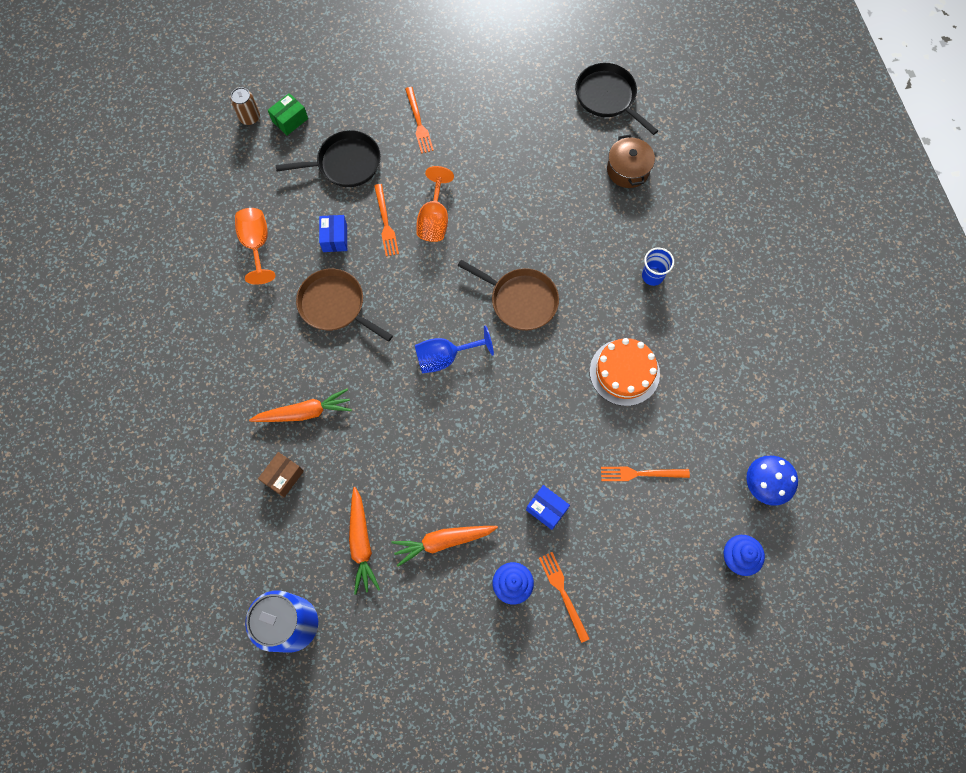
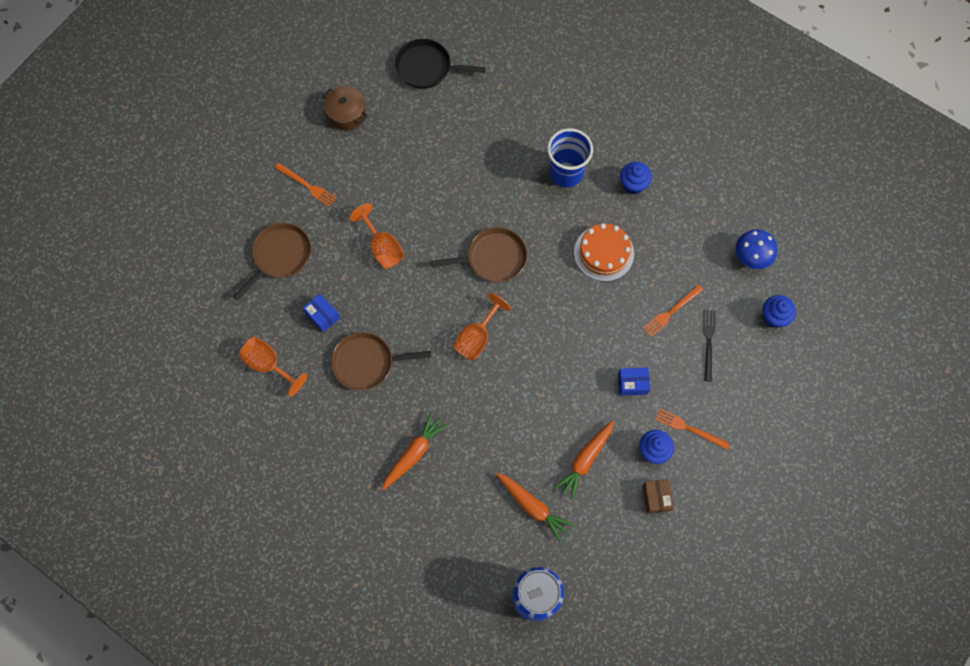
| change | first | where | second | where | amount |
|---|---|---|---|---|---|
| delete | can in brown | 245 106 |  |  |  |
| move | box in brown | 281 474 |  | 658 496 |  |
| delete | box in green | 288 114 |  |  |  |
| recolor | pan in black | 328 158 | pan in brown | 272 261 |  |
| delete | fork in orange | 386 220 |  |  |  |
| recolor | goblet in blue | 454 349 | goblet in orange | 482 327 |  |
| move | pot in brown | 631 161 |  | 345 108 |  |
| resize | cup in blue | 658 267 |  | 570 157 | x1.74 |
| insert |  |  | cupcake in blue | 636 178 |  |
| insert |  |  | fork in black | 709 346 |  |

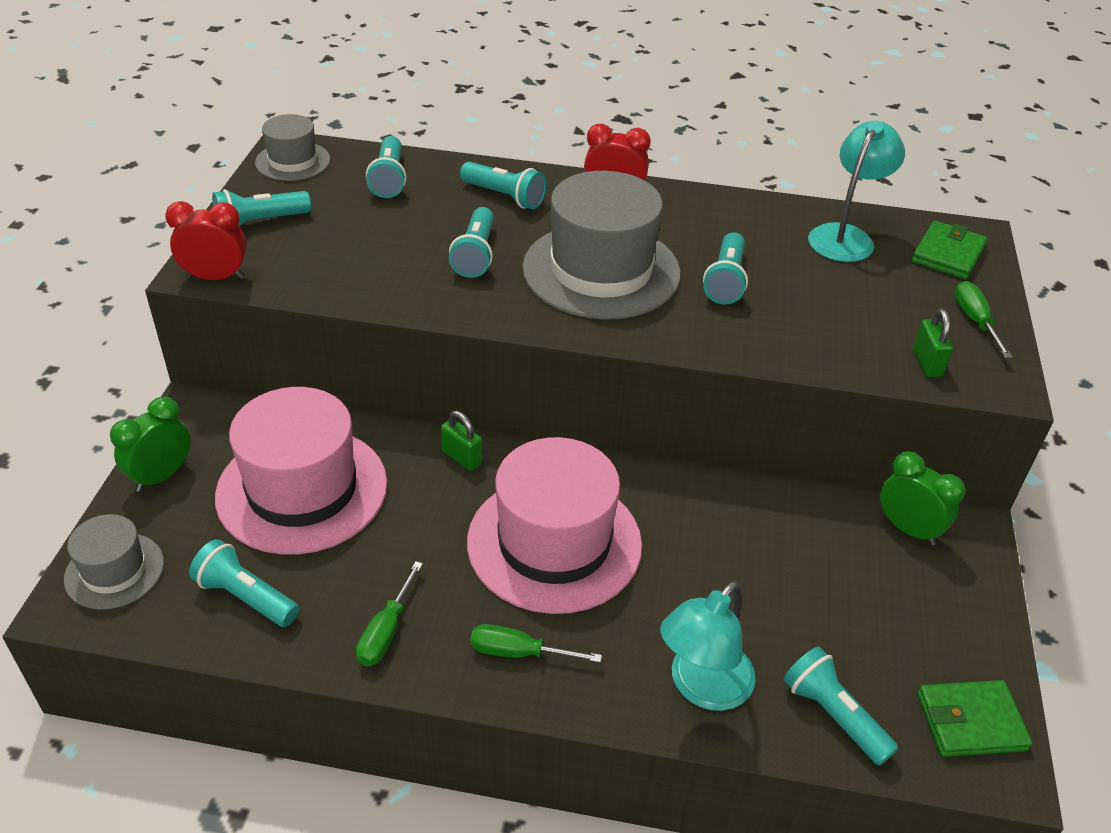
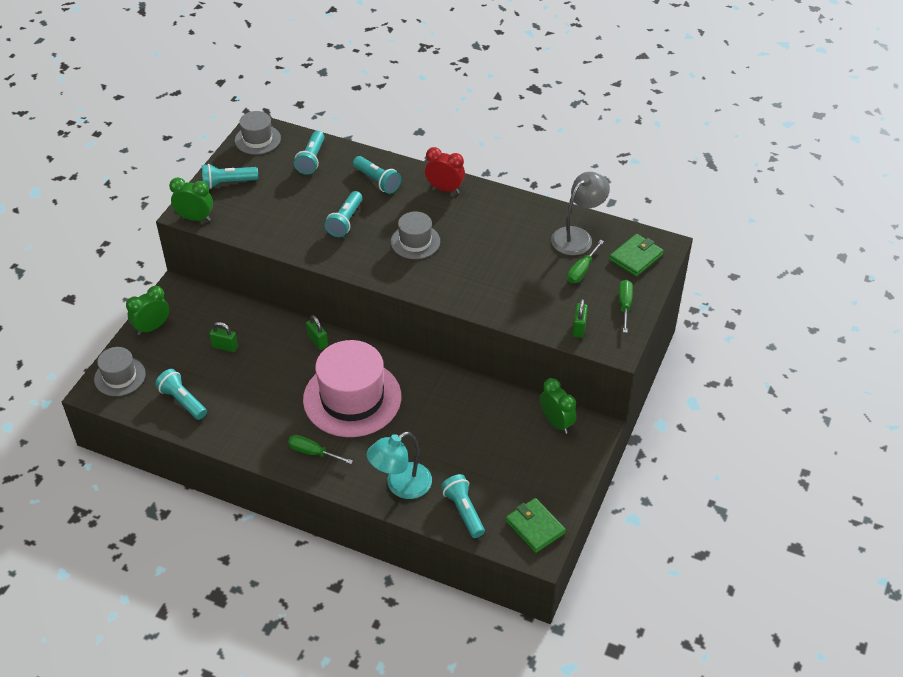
| change | first | where | second | where | amount |
|---|---|---|---|---|---|
| recolor | clock in red | 206 240 | clock in green | 191 199 |  |
| replace | hat in pink | 301 471 | padlock in green | 223 337 |  |
| move | screwdriver in green | 389 613 |  | 585 261 |  |
| resize | hat in grey | 601 245 |  | 415 235 | x0.52 |
| delete | flashlight in turquoise | 725 268 |  |  |  |
| recolor | lamp in turquoise | 856 191 | lamp in grey | 580 213 |  |
| rotate | wallet in green | 974 718 |  | 536 525 | 45 degrees clockwise |

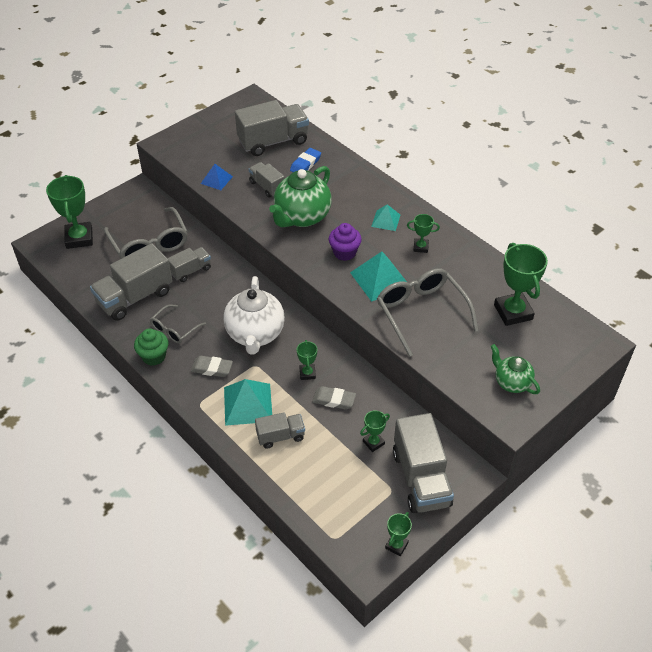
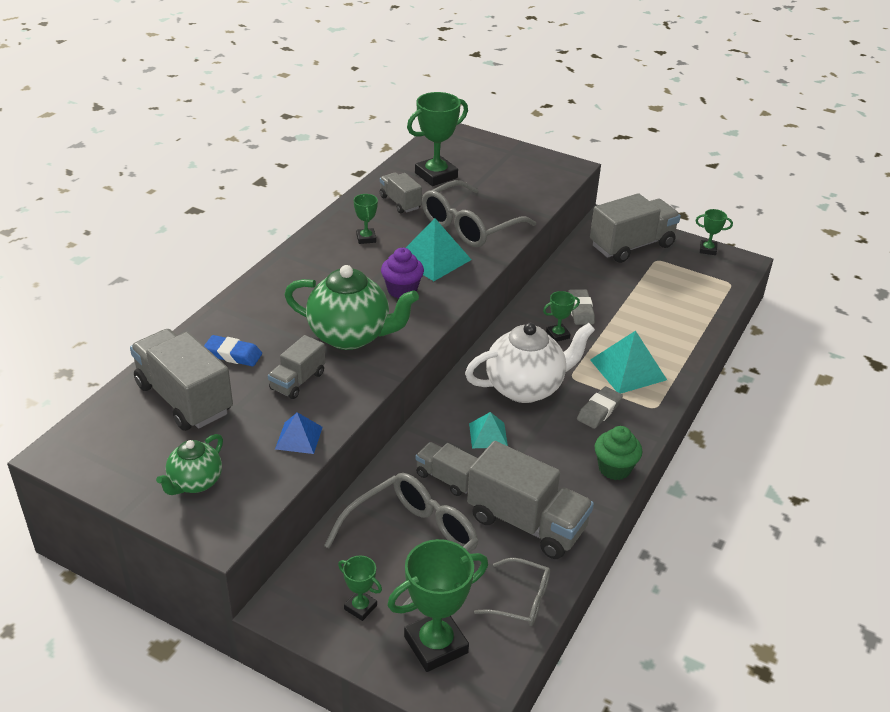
| change | first | where | second | where | amount |
|---|---|---|---|---|---|
| move | glasses in grey | 178 324 |  | 512 592 |  |
| rotate | eraser in grey | 212 366 |  | 600 407 | 45 degrees clockwise |
| move | truck in grey | 280 430 |  | 401 193 |  |
| move | trophy in green | 375 431 |  | 360 588 |  |
| move | pyramid in turquoise | 385 217 |  | 488 430 |  |
| move | teapot in green | 515 369 |  | 189 464 |  |

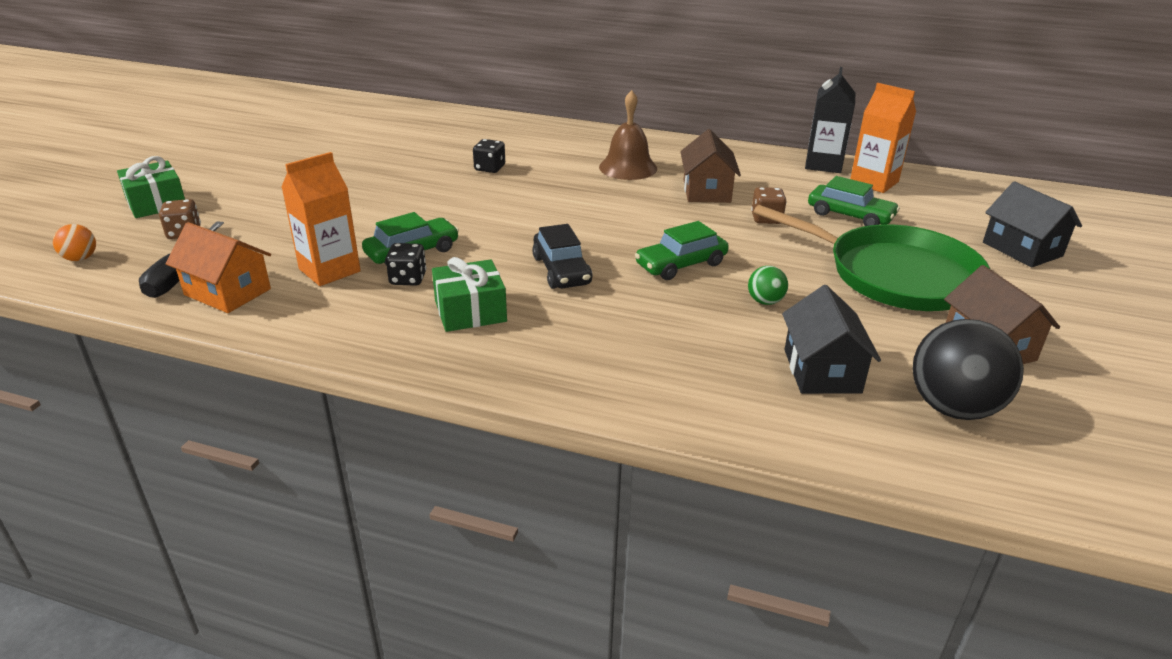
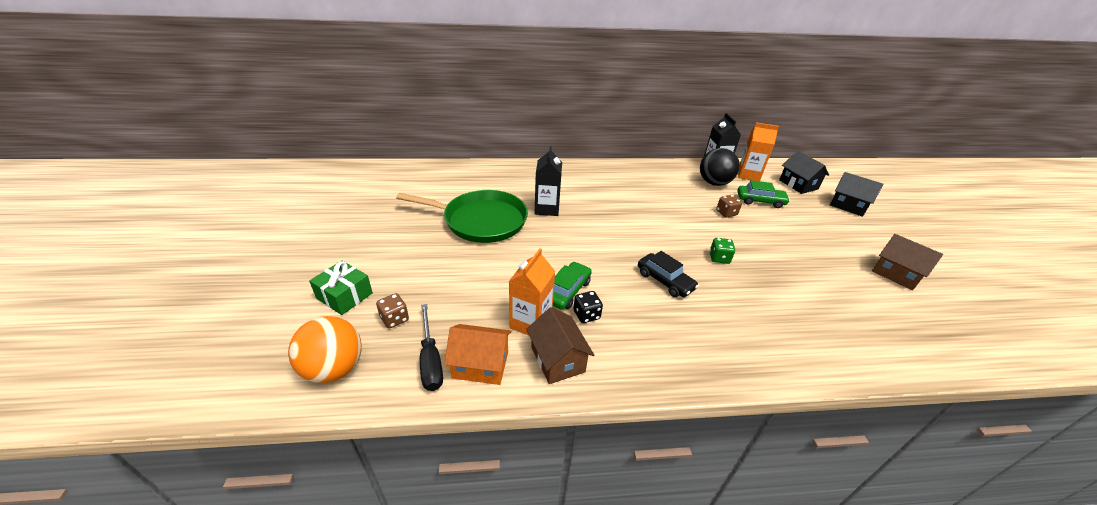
| change | first | where | second | where | amount |
|---|---|---|---|---|---|
| resize | ball in orange | 74 242 |  | 325 349 | x2.11 |
| delete | gift in green | 469 294 |  |  |  |
| replace | dice in black | 489 156 | carton in black | 548 181 |  |
| delete | bell in brown | 628 135 |  |  |  |
| replace | car in green | 682 250 | dice in green | 722 251 |  |
| move | house in brown | 710 166 |  | 560 345 |  |
| delete | ball in green | 768 285 |  |  |  |
| move | pan in green | 871 258 |  | 462 216 |  |
| move | house in black | 831 339 |  | 804 172 |  |
| move | ball in black | 968 369 |  | 720 167 |  |

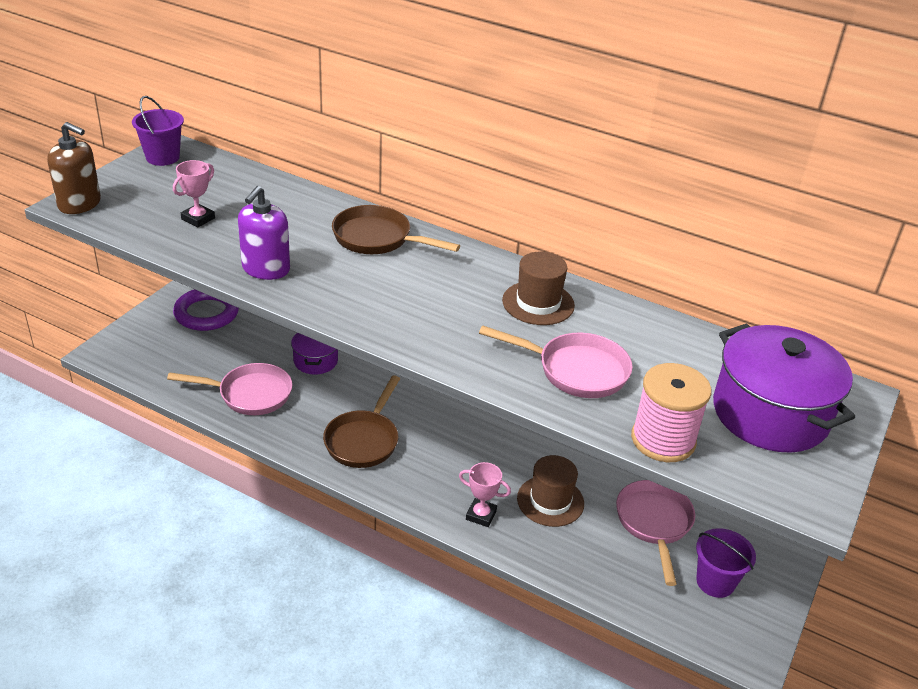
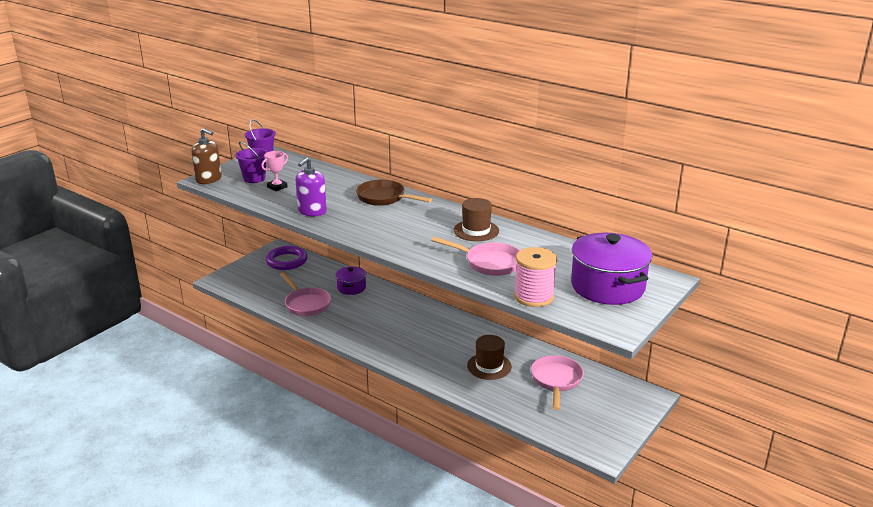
| change | first | where | second | where | amount |
|---|---|---|---|---|---|
| rotate | pan in pink | 229 389 |  | 305 294 | 45 degrees clockwise |
| delete | pan in brown | 361 421 |  |  |  |
| delete | trophy in pink | 485 494 |  |  |  |
| move | bucket in purple | 726 563 |  | 251 162 |  |

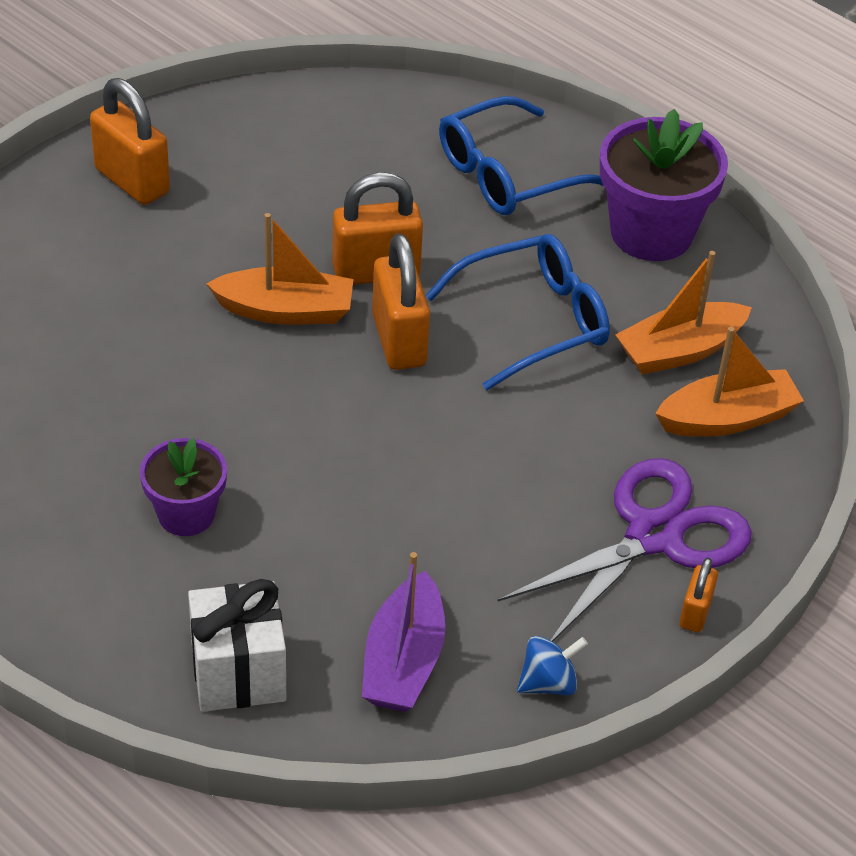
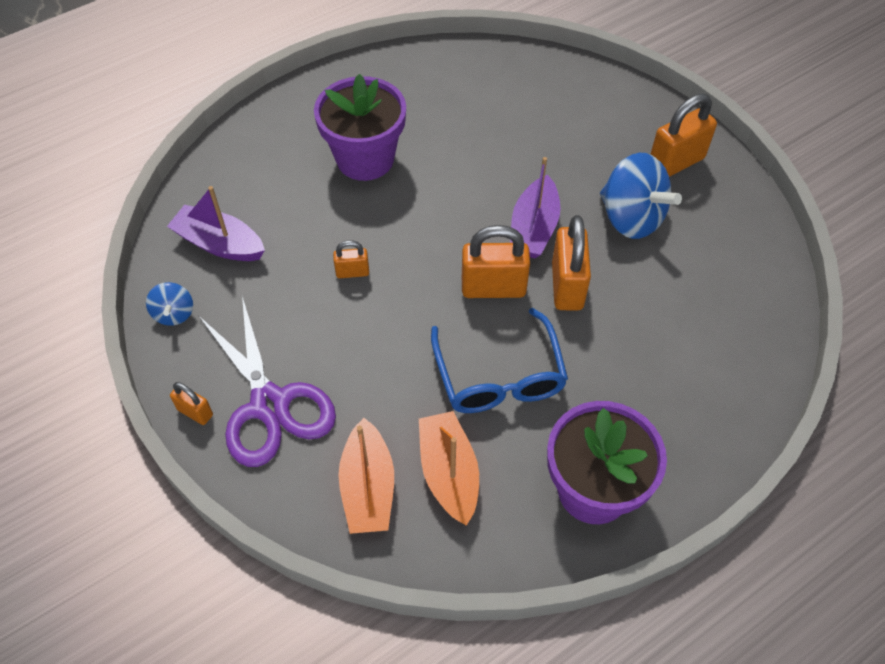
| change | first | where | second | where | amount |
|---|---|---|---|---|---|
| resize | flower pot in purple | 183 486 |  | 360 127 | x1.68 |
| delete | gift in white | 237 645 |  |  |  |
| recolor | boat in orange | 279 269 | boat in purple | 535 207 |  |
| delete | glasses in blue | 521 155 |  |  |  |
| insert |  |  | padlock in orange | 351 259 |  |
| insert |  |  | spinning top in blue | 641 196 |  |

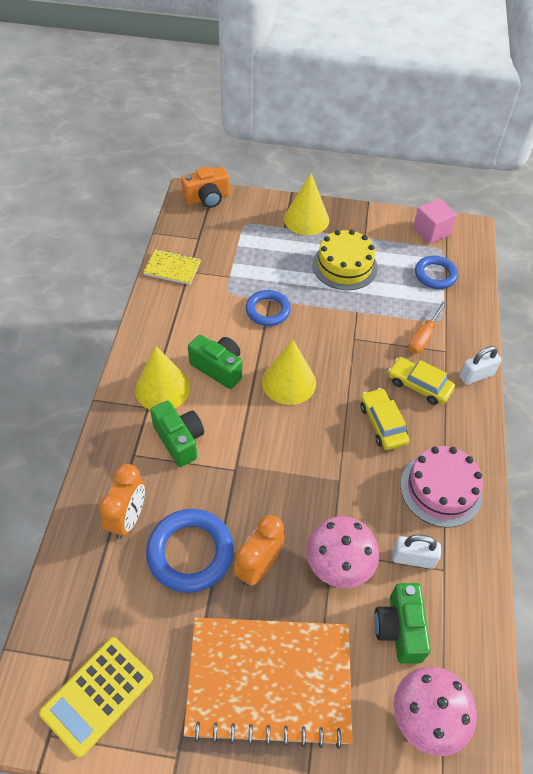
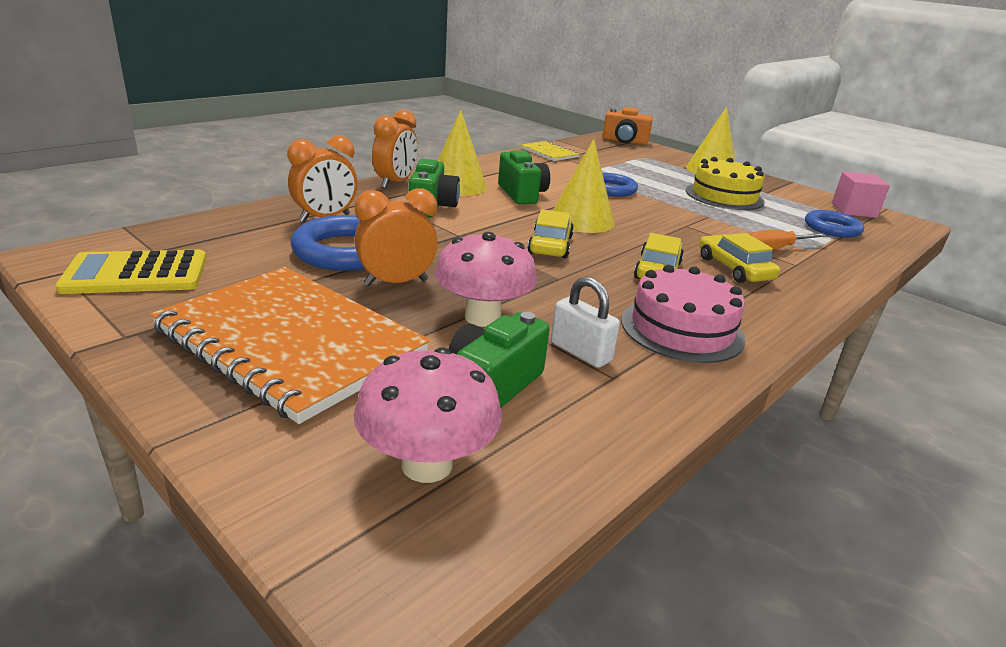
| change | first | where | second | where | amount |
|---|---|---|---|---|---|
| delete | padlock in white | 480 365 |  |  |  |
| insert |  |  | clock in orange | 395 149 |  |
| insert |  |  | car in yellow | 551 233 |  |

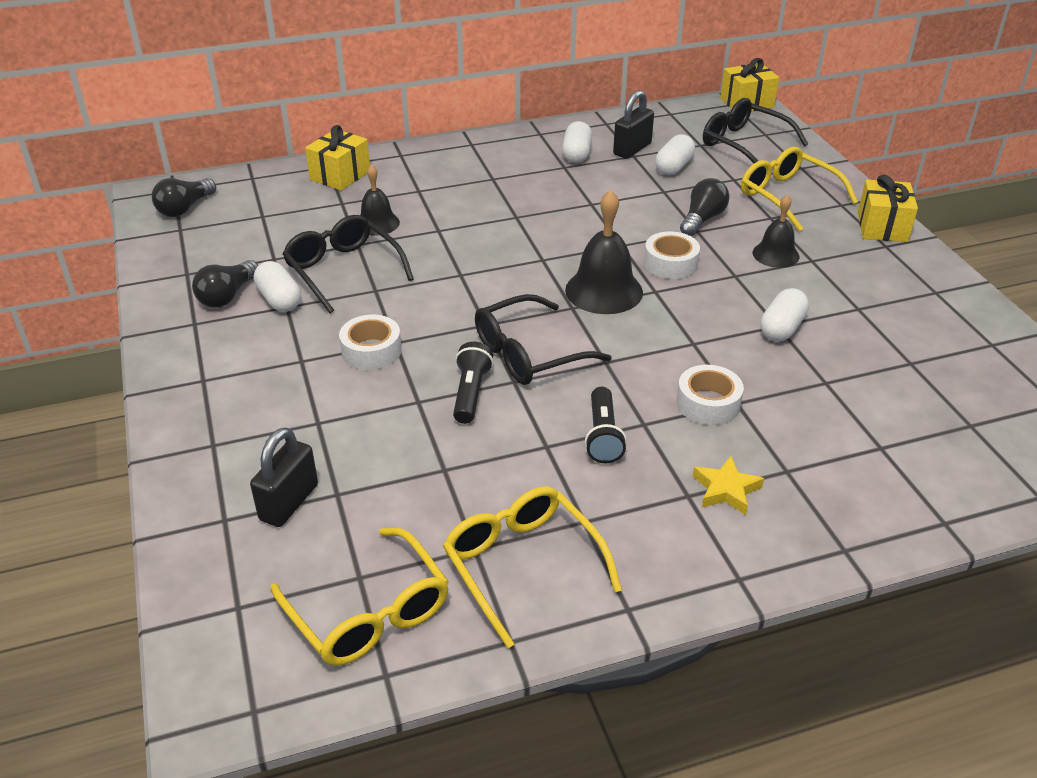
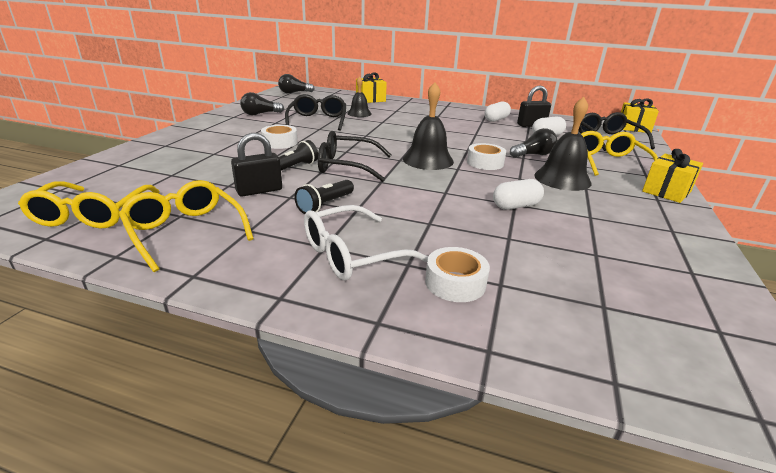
| change | first | where | second | where | amount |
|---|---|---|---|---|---|
| move | padlock in black | 284 477 |  | 256 164 |  |
| delete | capsule in white | 277 286 |  |  |  |
| rotate | glasses in yellow | 532 567 |  | 186 226 | 45 degrees counterclockwise |
| move | tape in white | 710 395 |  | 457 274 |  |
| replace | star in yellow | 728 485 | glasses in white | 366 243 |  |
| resize | bell in black | 776 231 |  | 563 144 | x1.60 |

